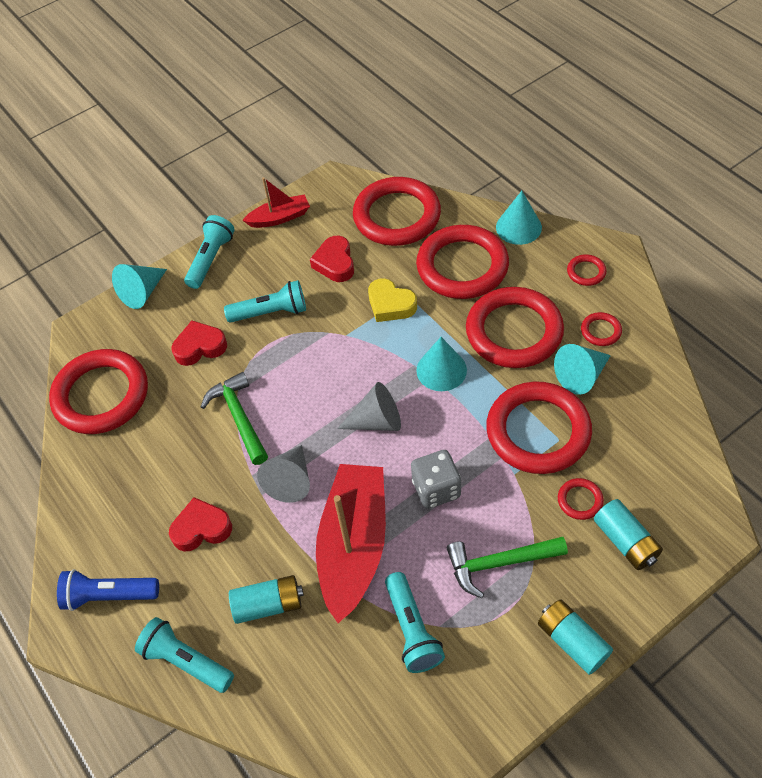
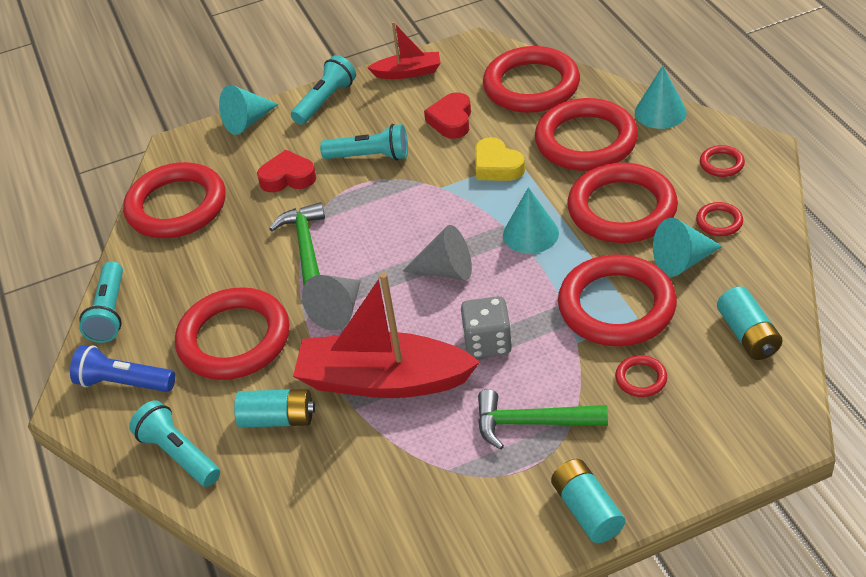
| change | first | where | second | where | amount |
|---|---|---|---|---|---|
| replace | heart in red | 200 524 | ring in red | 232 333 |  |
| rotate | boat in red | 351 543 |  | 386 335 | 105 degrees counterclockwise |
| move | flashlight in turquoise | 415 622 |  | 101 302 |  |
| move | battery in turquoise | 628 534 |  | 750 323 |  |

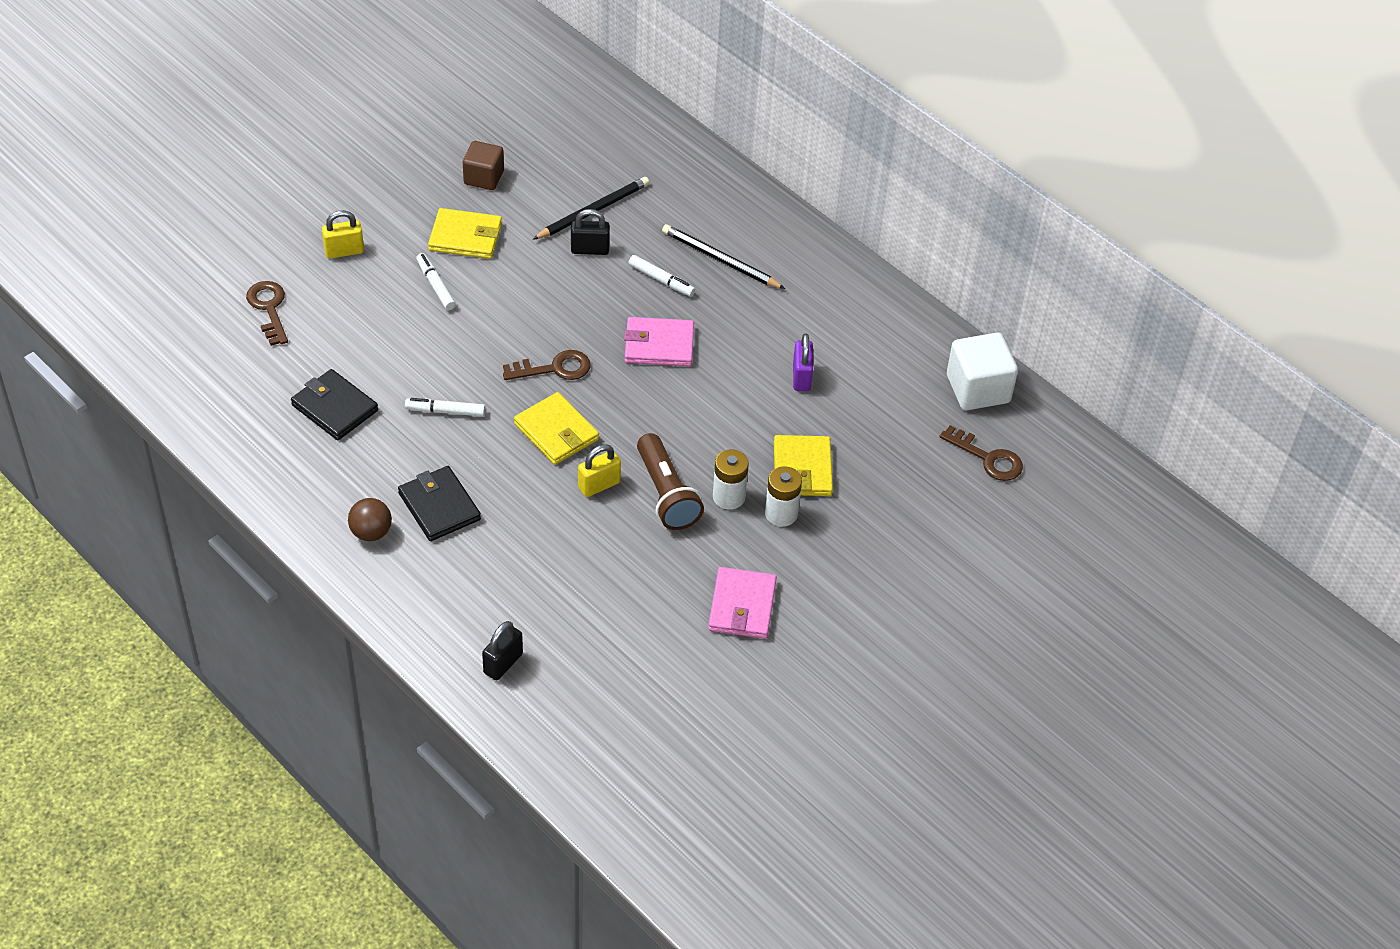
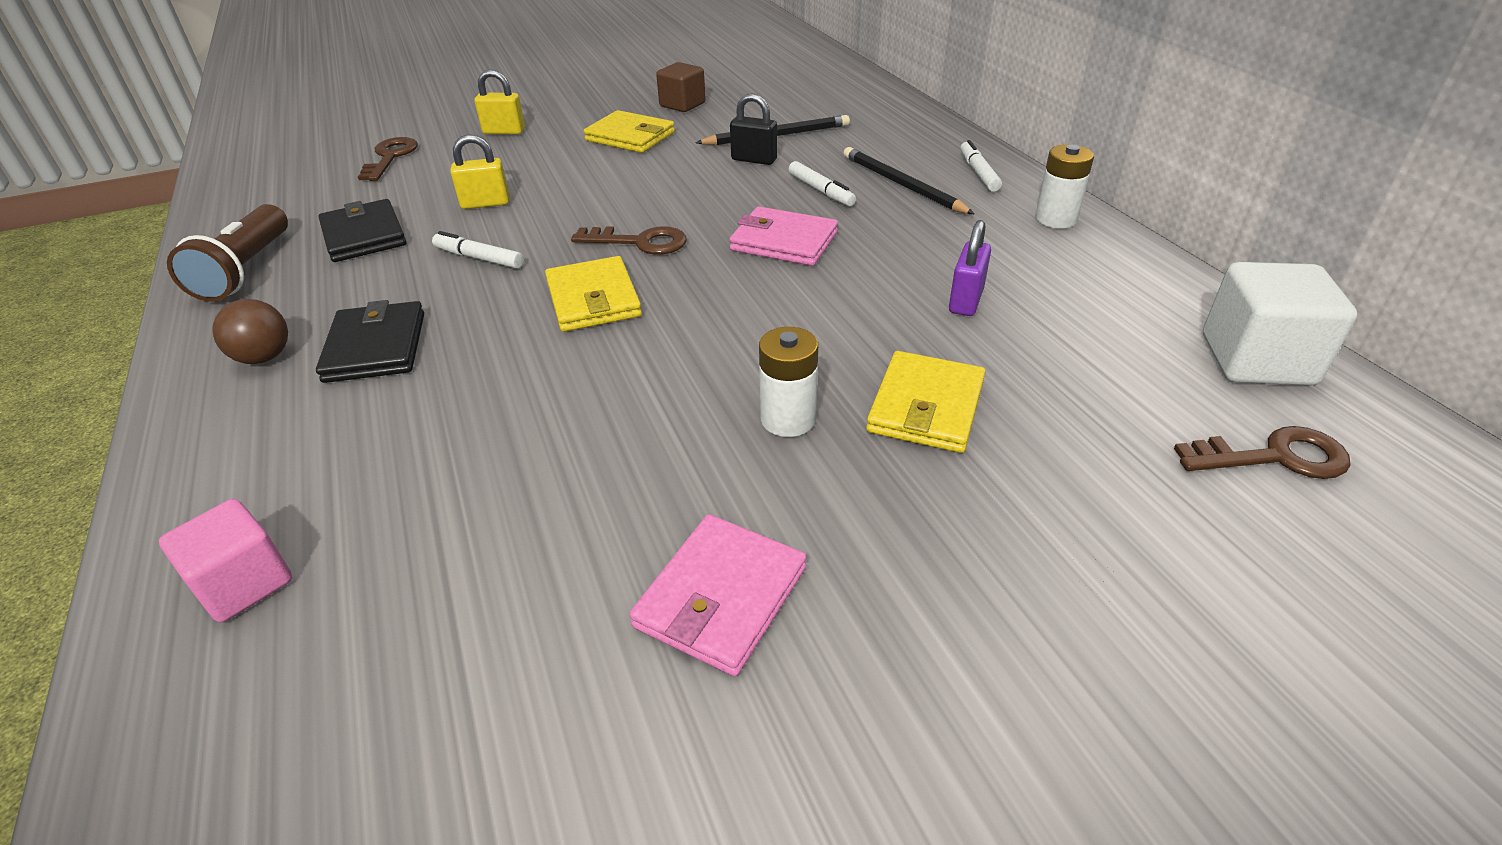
| change | first | where | second | where | amount |
|---|---|---|---|---|---|
| move | marker in white | 436 281 |  | 981 166 |  |
| replace | padlock in black | 502 650 | cube in pink | 225 560 |  |
| move | padlock in yellow | 599 470 |  | 479 171 |  |
| move | flashlight in brown | 670 481 |  | 227 253 |  |
| move | battery in white | 783 496 |  | 1064 186 |  |
| rotate | key in brown | 981 453 |  | 1262 452 | 60 degrees counterclockwise |

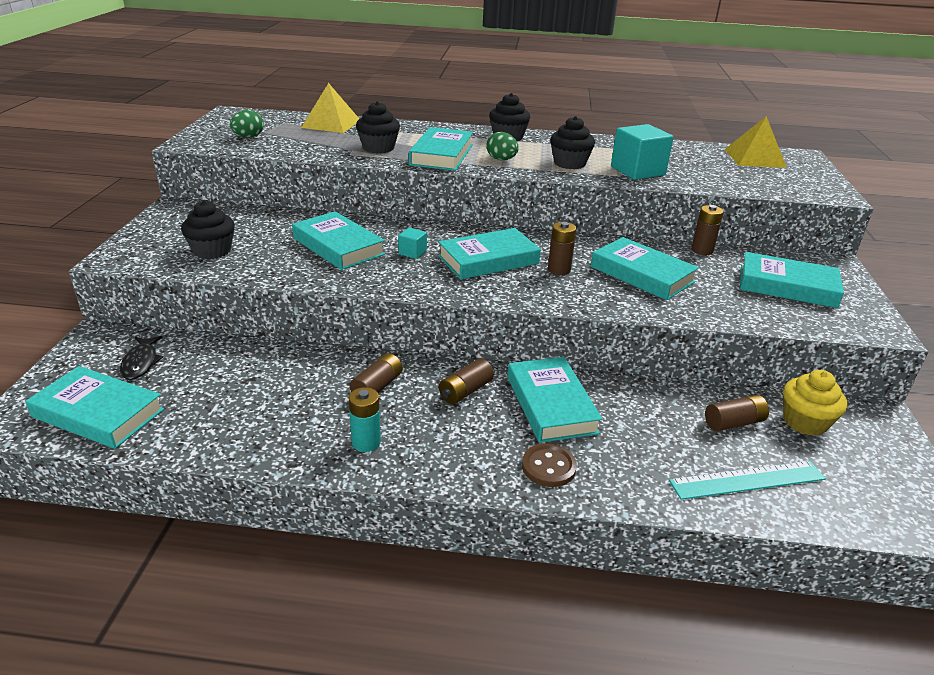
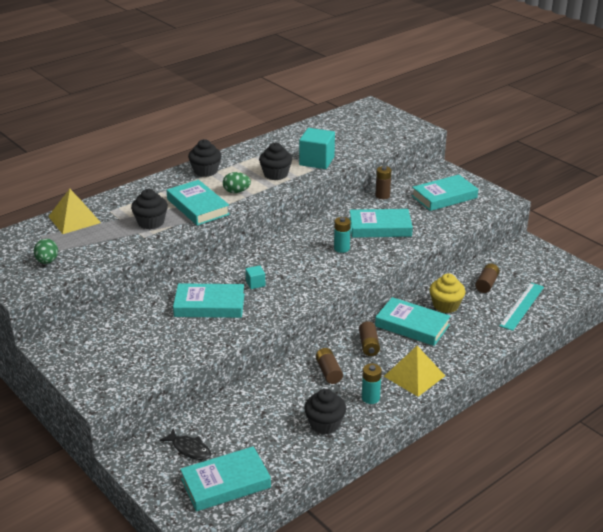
| change | first | where | second | where | amount |
|---|---|---|---|---|---|
| move | cupcake in black | 208 230 |  | 325 411 |  |
| delete | book in turquoise | 489 253 |  |  |  |
| delete | button in brown | 549 465 |  |  |  |
| recolor | battery in brown | 562 248 | battery in turquoise | 342 235 |  |
| move | pyramid in yellow | 755 142 |  | 414 371 |  |
| move | cupcake in yellow | 815 403 |  | 447 293 |  |

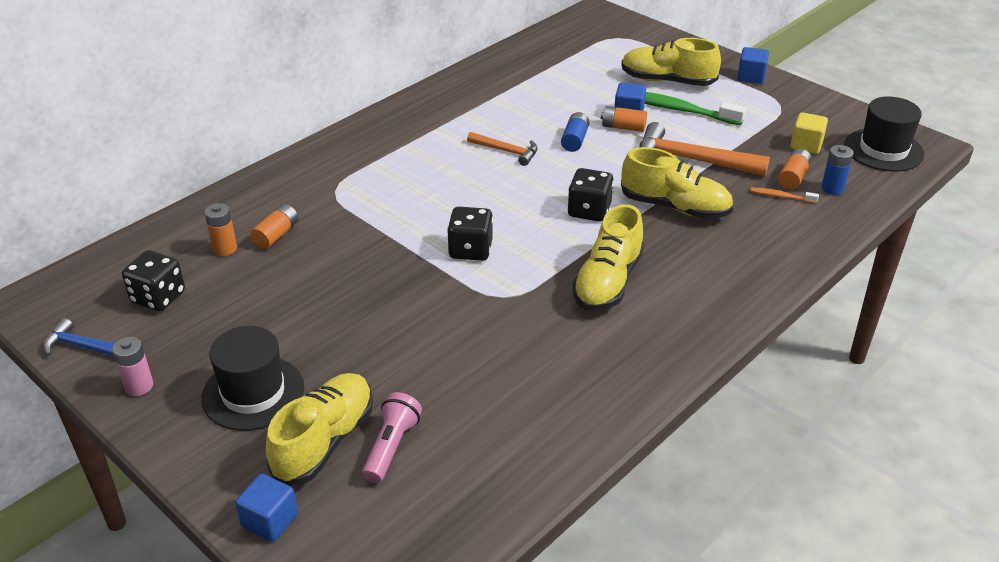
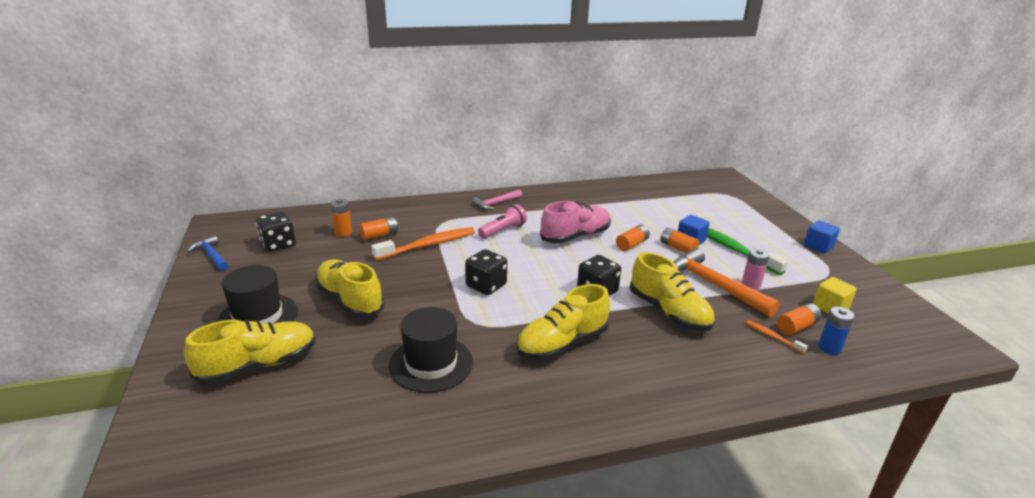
| change | first | where | second | where | amount |
|---|---|---|---|---|---|
| move | battery in pink | 132 366 |  | 755 269 |  |
| delete | cube in blue | 266 507 |  |  |  |
| move | flashlight in pink | 392 437 |  | 502 221 |  |
| replace | hammer in orange | 502 149 | shoe in pink | 575 222 |  |
| recolor | battery in blue | 575 132 | battery in orange | 633 237 |  |
| move | shoe in yellow | 671 62 |  | 349 289 |  |
| move | hat in black | 884 134 |  | 431 350 |  |
| insert |  |  | toothbrush in orange | 423 243 |  |
| insert |  |  | hammer in pink | 497 199 |  |

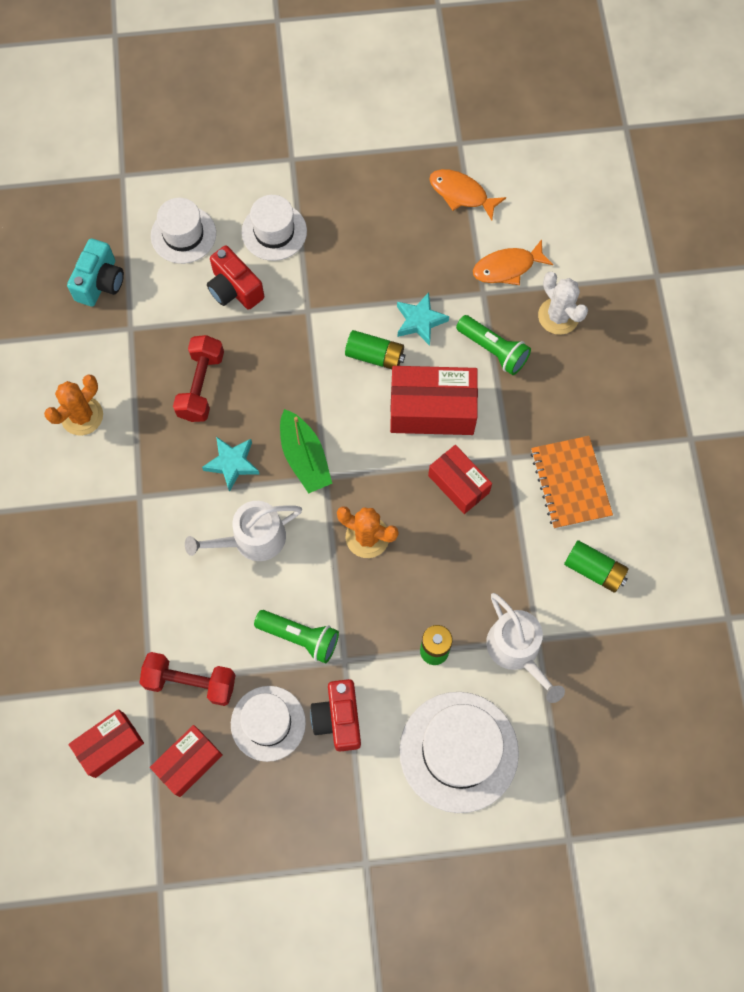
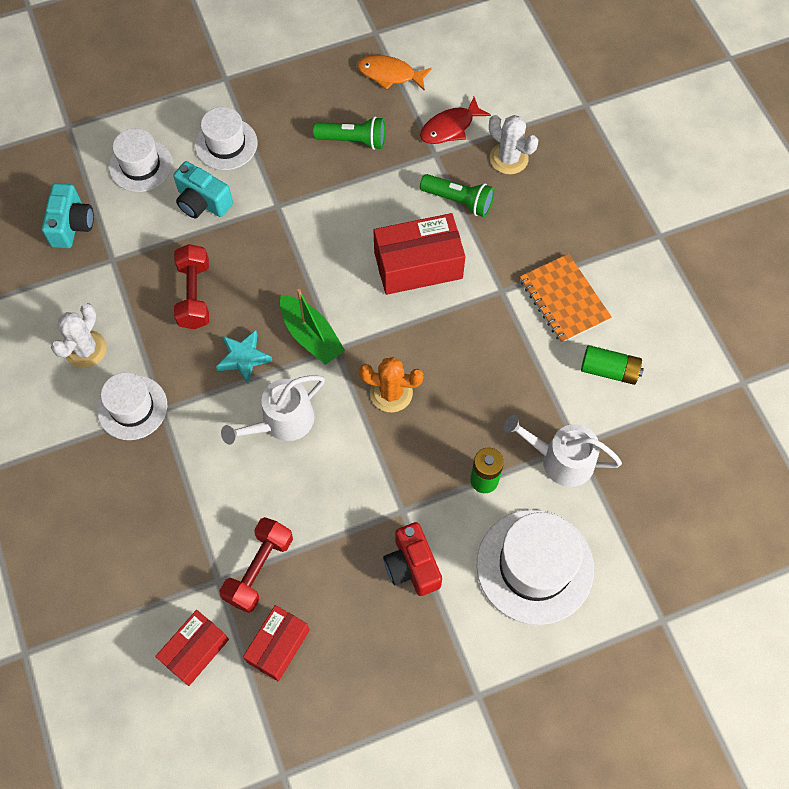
| change | first | where | second | where | amount |
|---|---|---|---|---|---|
| recolor | cactus in orange | 73 405 | cactus in white | 79 335 |  |
| rotate | dumbbell in red | 187 679 |  | 256 565 | 60 degrees counterclockwise |
| recolor | camera in red | 235 278 | camera in turquoise | 203 189 |  |
| move | hat in white | 268 724 |  | 132 406 |  |
| move | flashlight in green | 296 637 |  | 349 133 |  |
| delete | battery in green | 375 349 |  |  |  |
| delete | star in turquoise | 423 319 |  |  |  |
| delete | box in red | 460 479 |  |  |  |
| recolor | fish in orange | 513 262 | fish in red | 455 120 |  |
| rotate | watering can in white | 525 648 |  | 563 451 | 150 degrees clockwise |

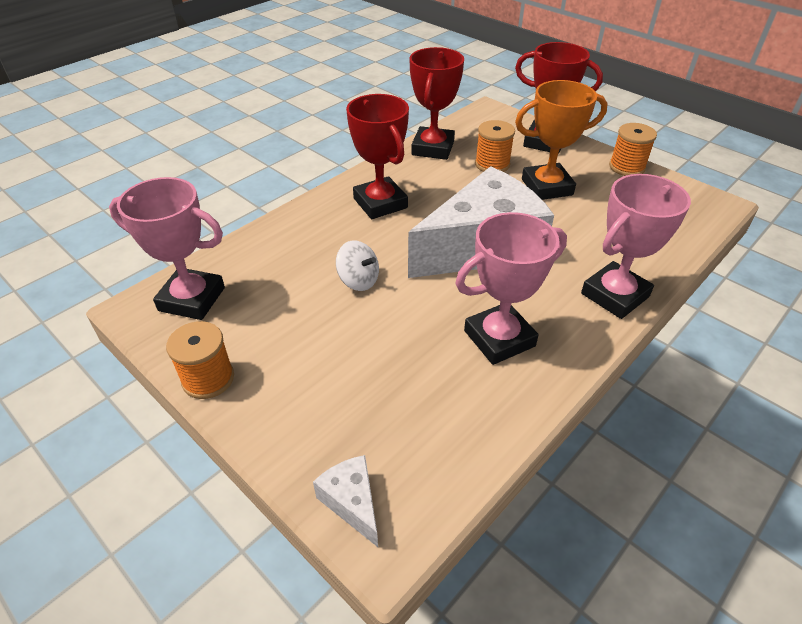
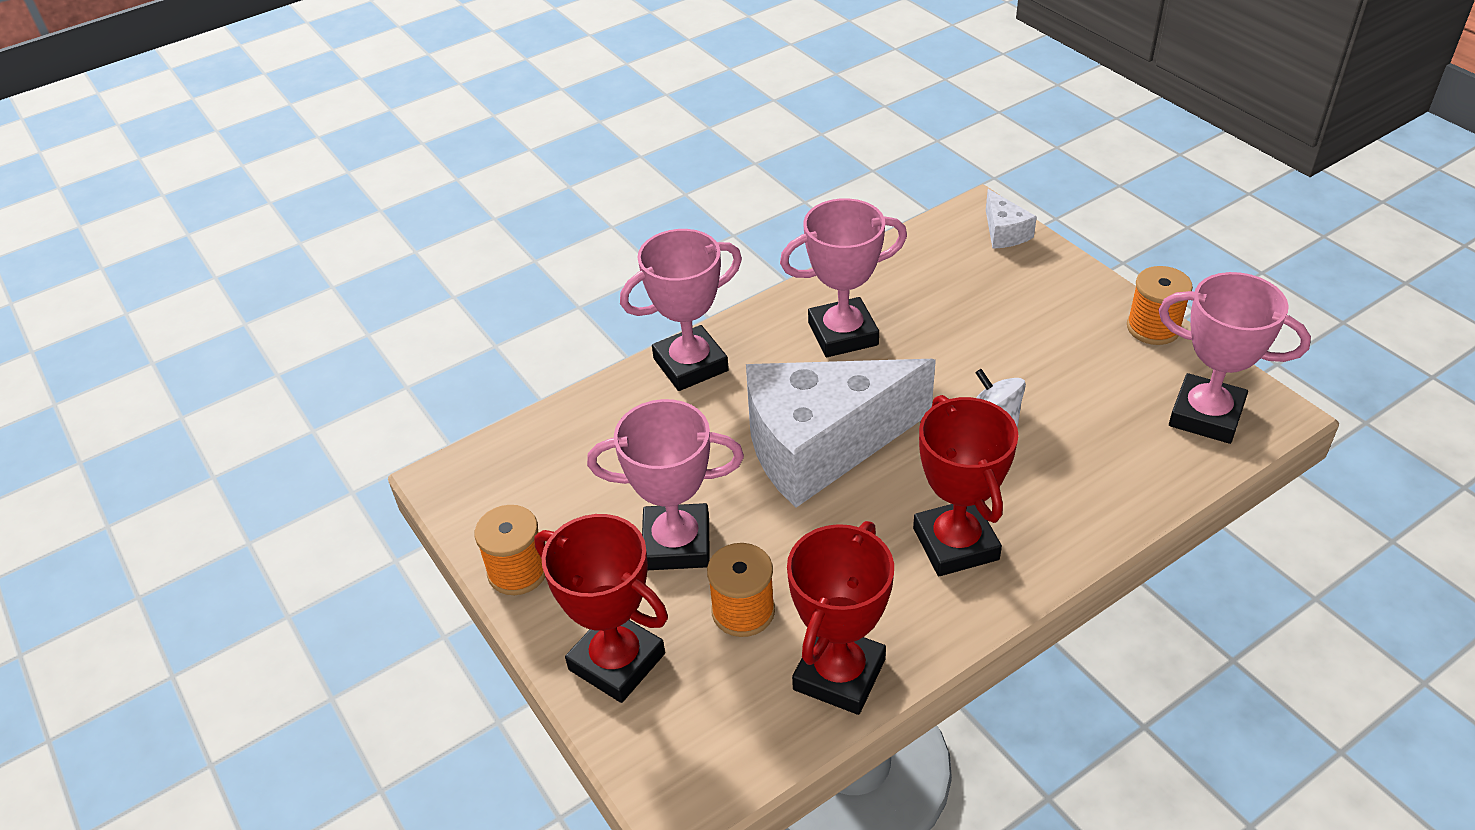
| change | first | where | second | where | amount |
|---|---|---|---|---|---|
| recolor | trophy in orange | 561 140 | trophy in pink | 665 484 |  |

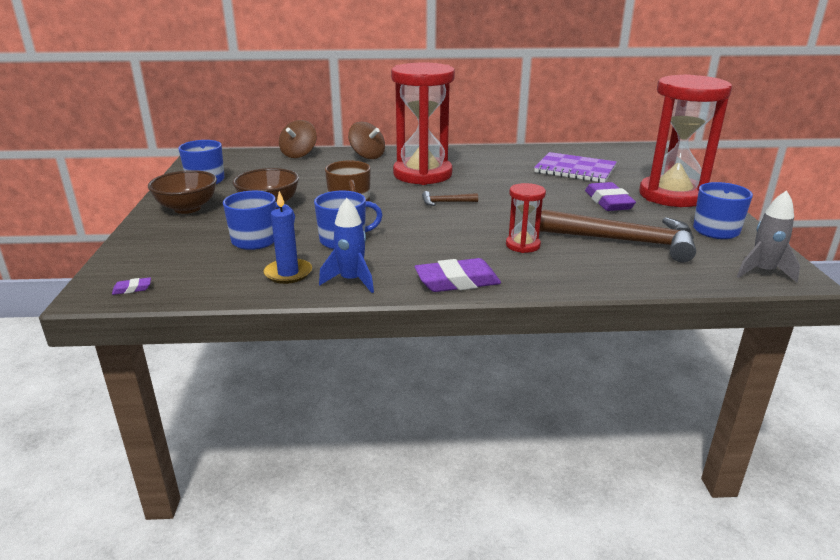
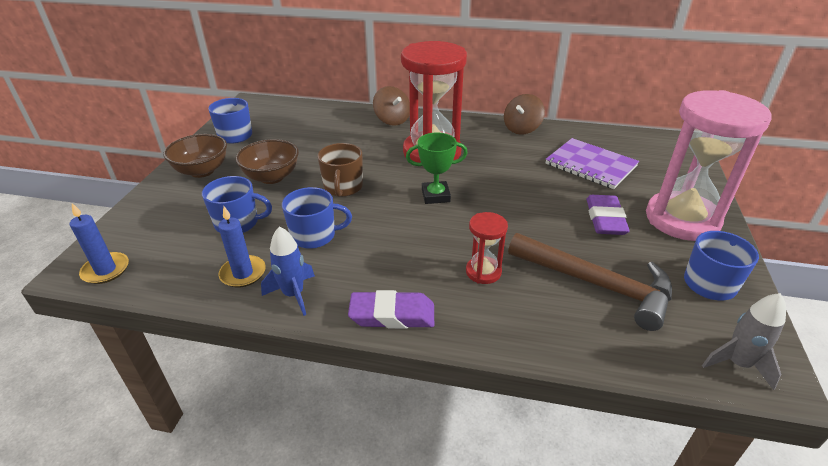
| change | first | where | second | where | amount |
|---|---|---|---|---|---|
| replace | eraser in purple | 131 286 | candle in blue | 99 243 |  |
| move | spinning top in brown | 298 139 |  | 524 114 |  |
| replace | hammer in brown | 450 198 | trophy in green | 437 168 |  |
| recolor | hourglass in red | 685 140 | hourglass in pink | 708 165 |  |

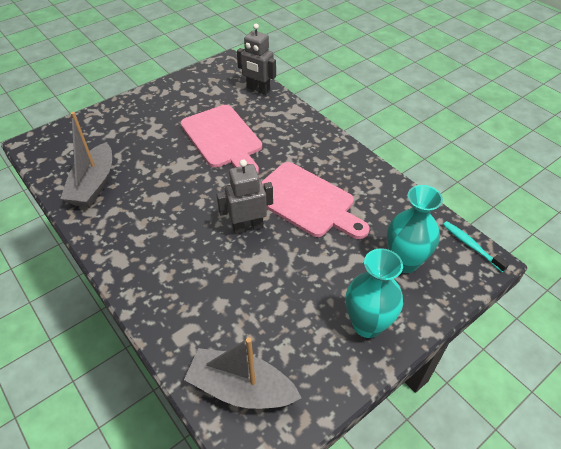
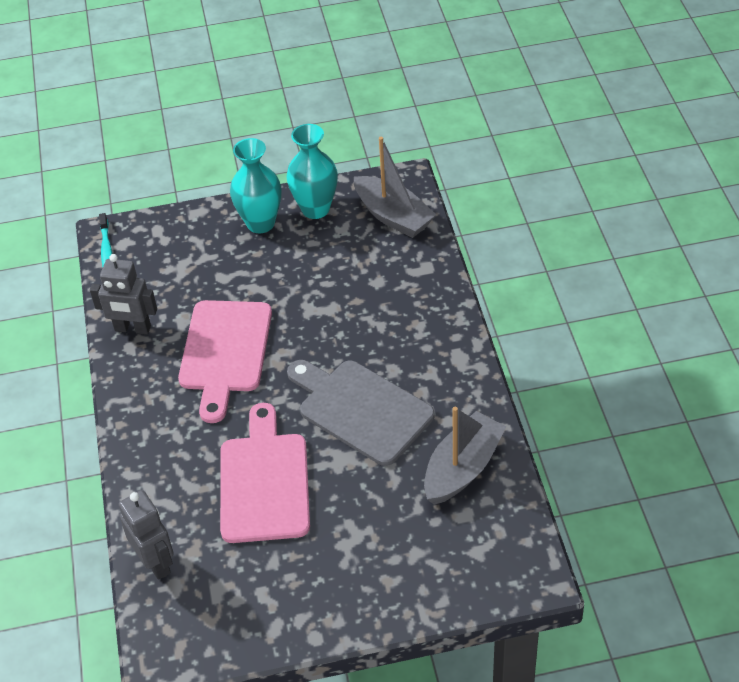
| change | first | where | second | where | amount |
|---|---|---|---|---|---|
| move | robot in grey | 244 196 |  | 123 294 |  |
| rotate | cutting board in pink | 315 200 |  | 225 361 | 150 degrees counterclockwise |
| move | vase in turquoise | 415 229 |  | 312 171 |  |
| insert |  |  | cutting board in grey | 361 413 |  |

